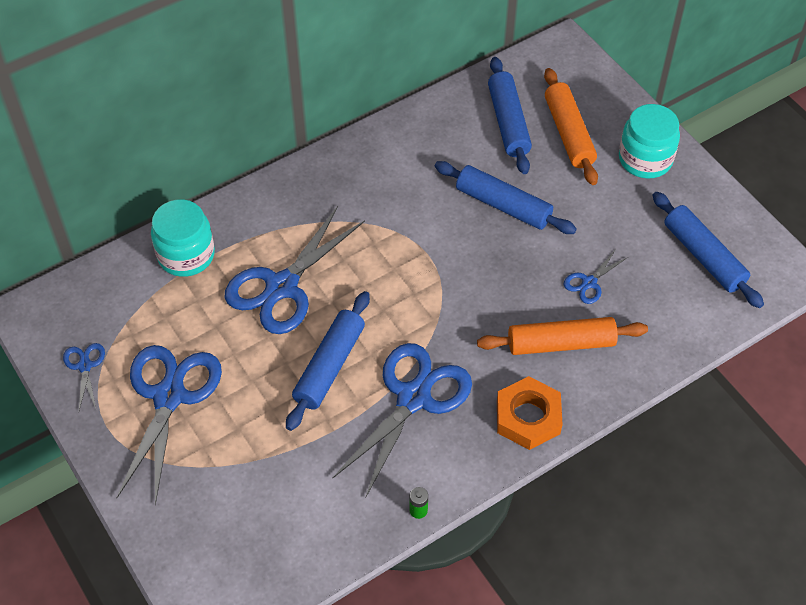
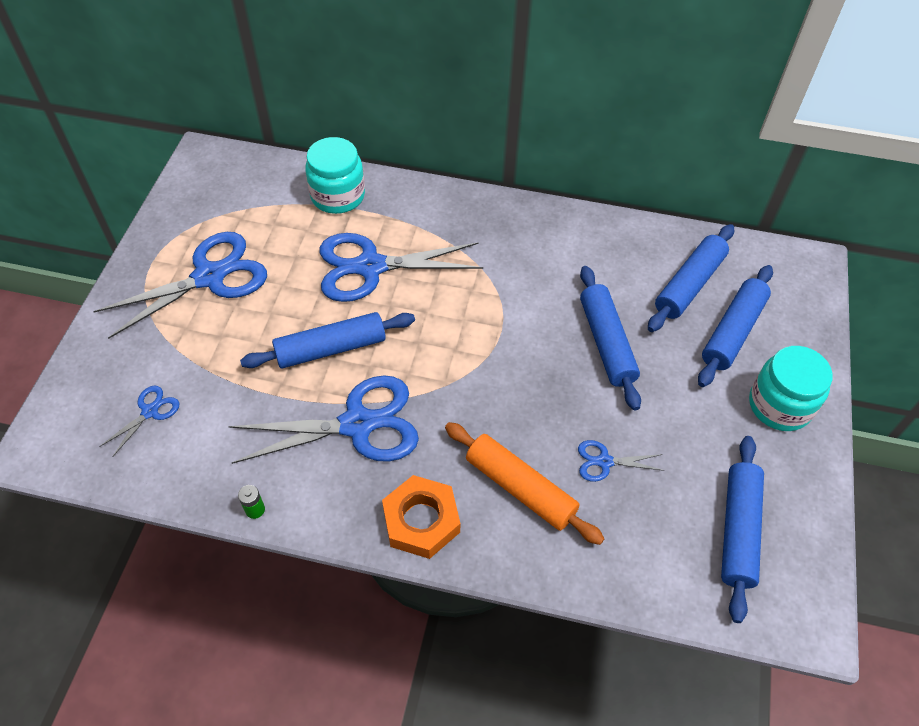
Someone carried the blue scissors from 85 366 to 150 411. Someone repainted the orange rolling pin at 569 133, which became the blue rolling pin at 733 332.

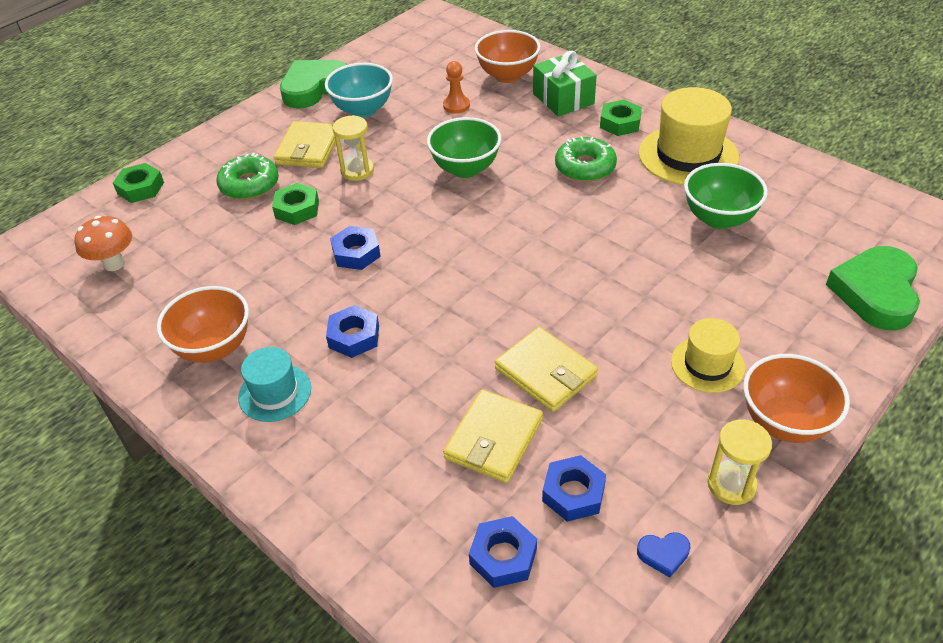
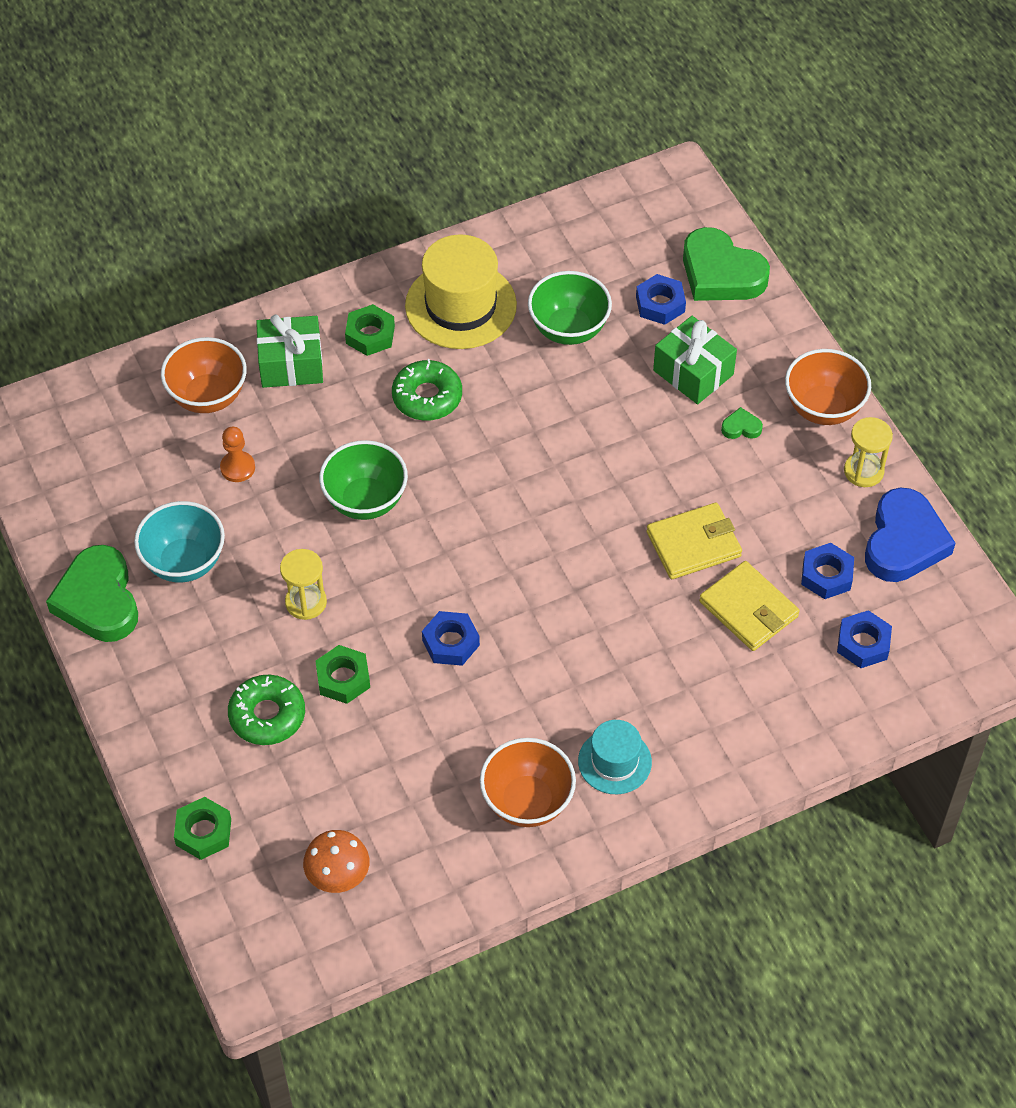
Someone took away the yellow wallet at 308 148. Someone carried the blue nut from 354 336 to 660 304. Someone scaled the blue heart at 663 554 by 2.42. Someone swapped the yellow hat at 707 364 for the green heart at 741 427. Someone put down the green gift at 693 372.

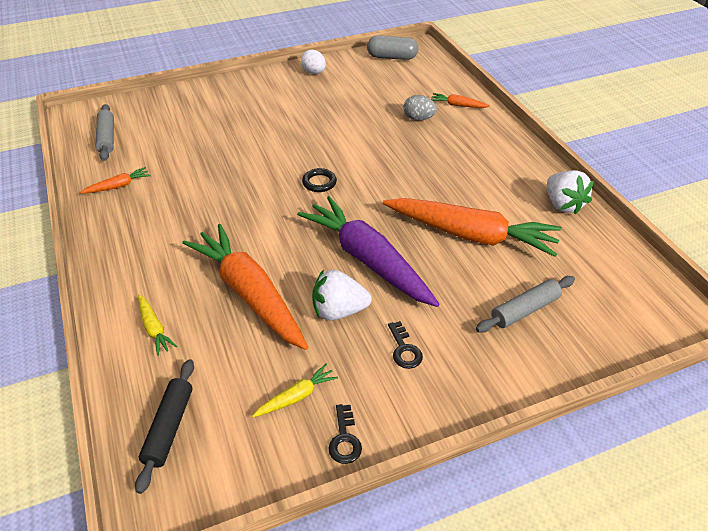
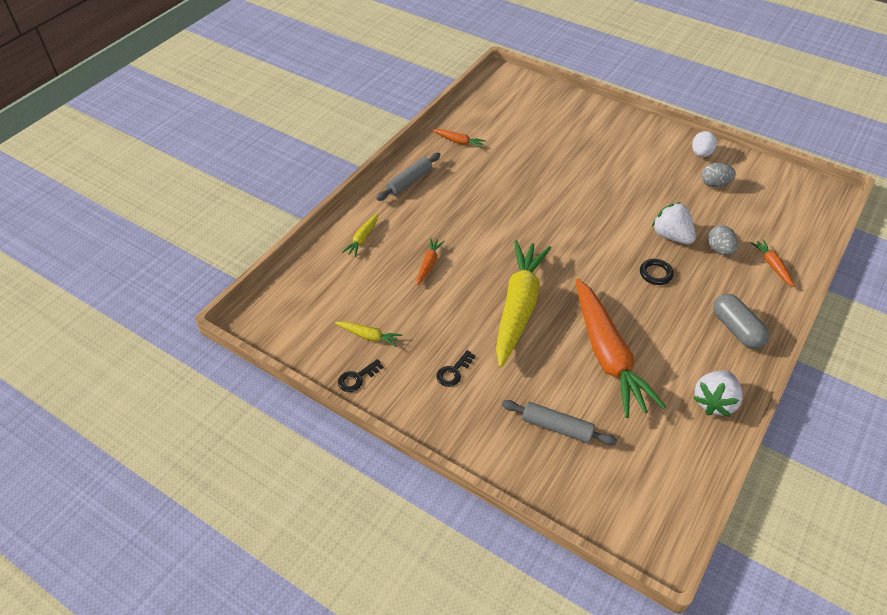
Someone carried the grey rolling pin from 107 138 to 409 181. Someone took away the black rolling pin at 169 428. Someone scaled the orange carrot at 250 294 by 0.42. Someone repainted the purple carrot at 368 260, which became the yellow carrot at 518 307. Someone carried the black ring from 319 182 to 655 274. Someone carried the white strawberry from 339 311 to 671 236. Someone carried the grey capsule from 392 57 to 736 329. Someone put down the grey egg at 714 184.

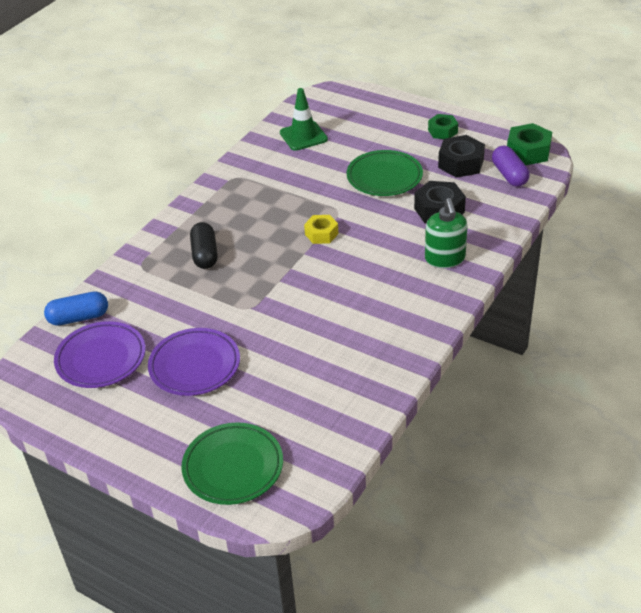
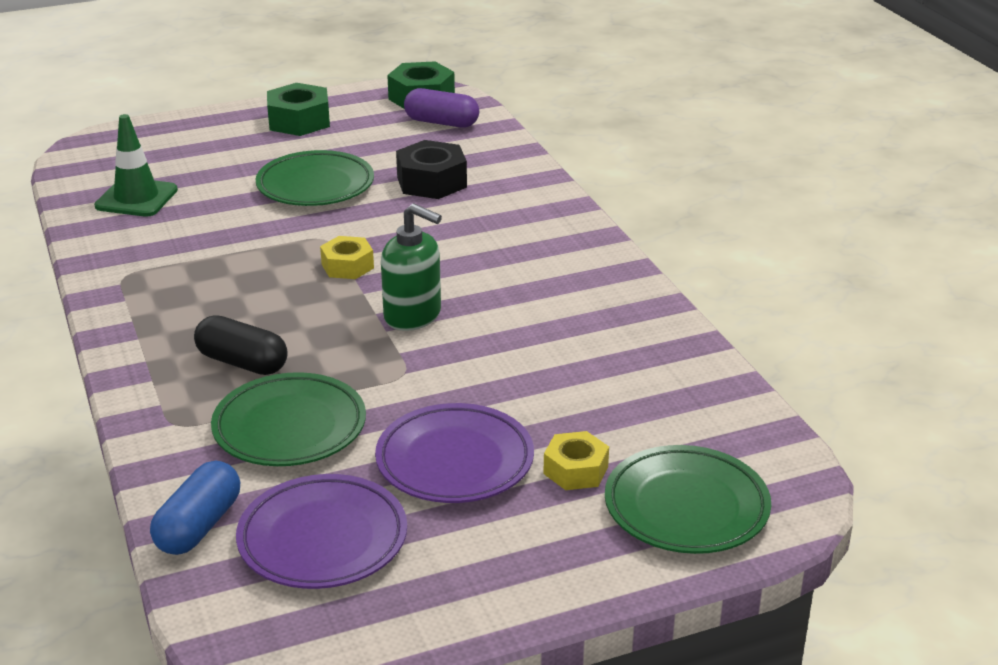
Someone carried the green soap dispenser from 445 259 to 413 316. Someone scaled the green nut at 442 131 by 1.53. Someone took away the black nut at 461 163. Someone put down the green plate at 289 427. Someone put down the yellow nut at 575 470.

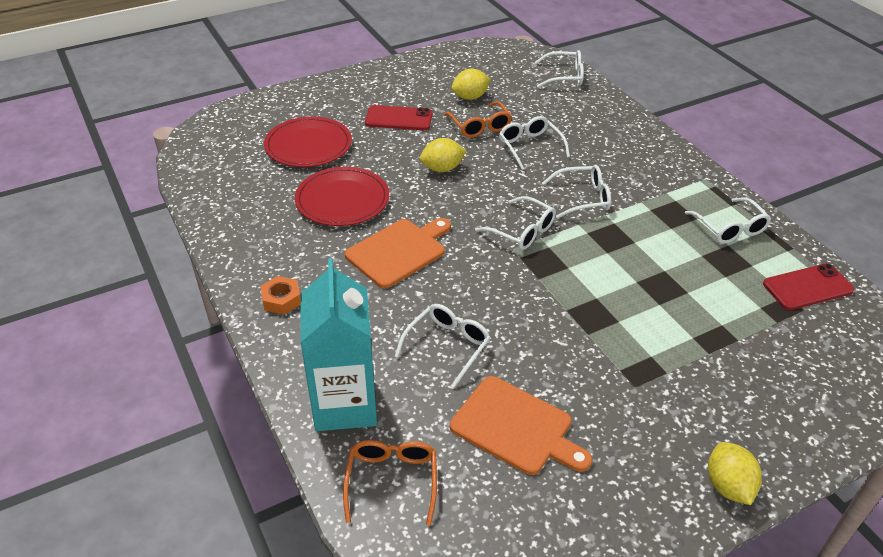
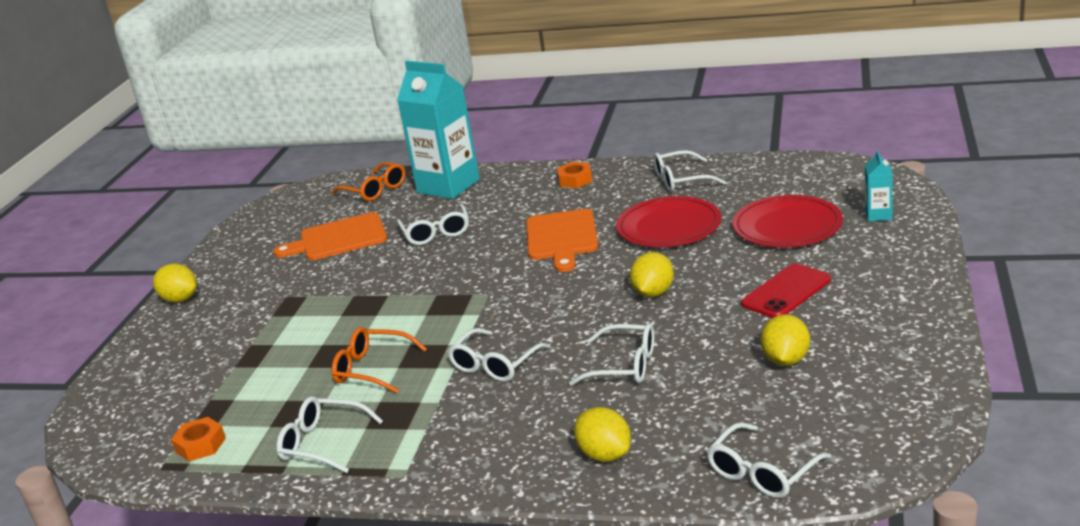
Someone carried the orange glasses from 479 126 to 373 369. Someone carried the white glasses from 521 231 to 682 180. Someone swapped the red phone at 807 287 for the orange nut at 200 445. Someone put down the yellow lemon at 605 454. Someone put down the turquoise carton at 878 215.

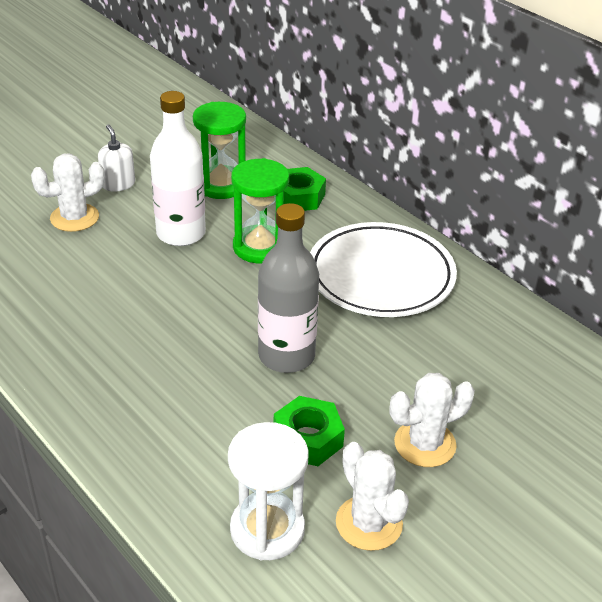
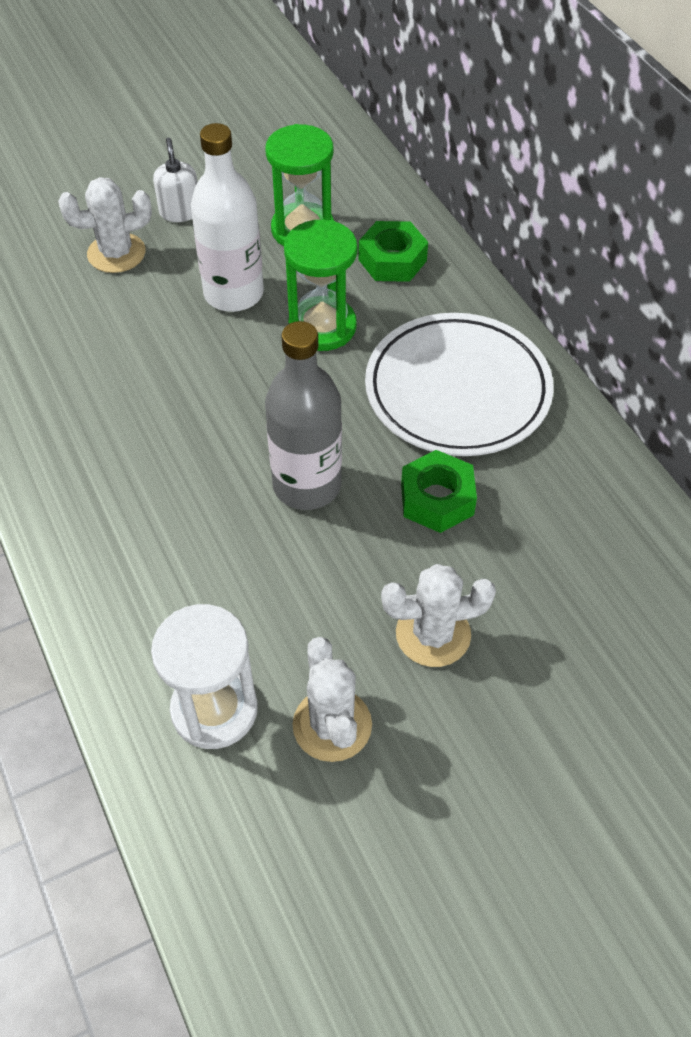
Someone carried the green nut from 308 439 to 437 499.

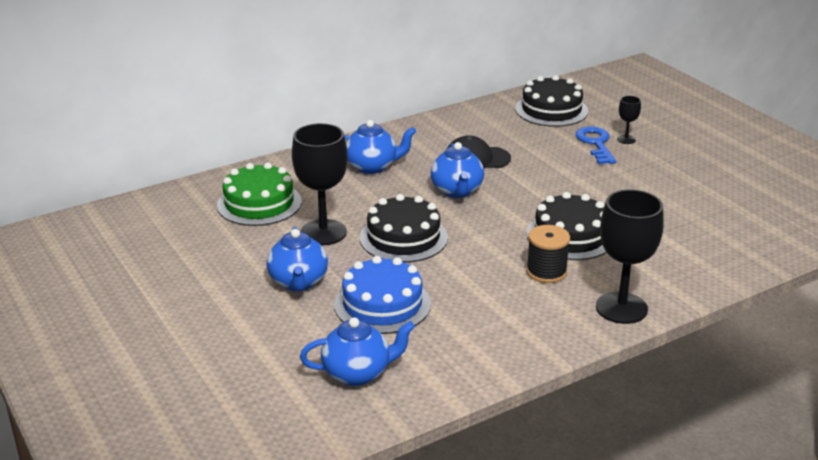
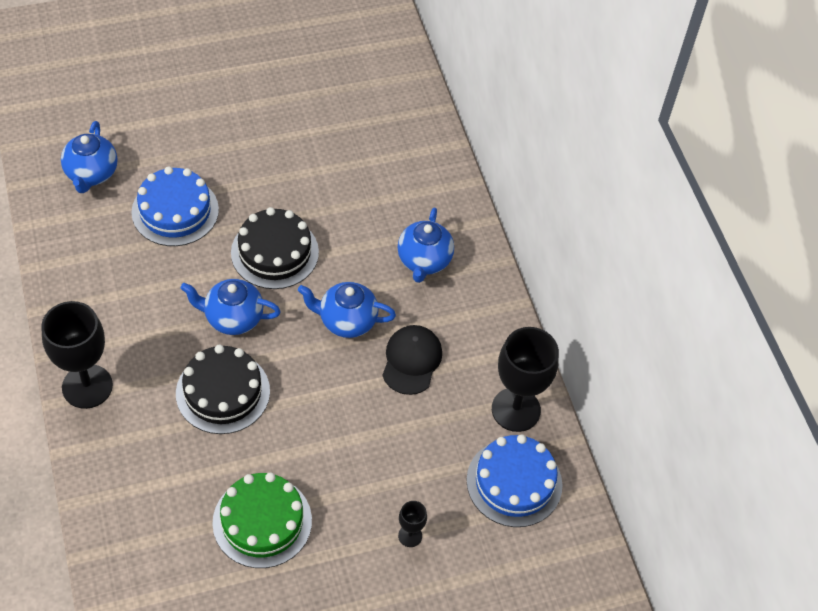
Someone carried the green cake from 259 203 to 262 521. Someone carried the blue teapot from 298 282 to 232 318. Someone carried the black goblet from 323 232 to 516 409. Someone repainted the black cake at 551 110, which became the blue cake at 514 482. Someone took away the black spool at 546 272. Someone took away the blue key at 596 144.

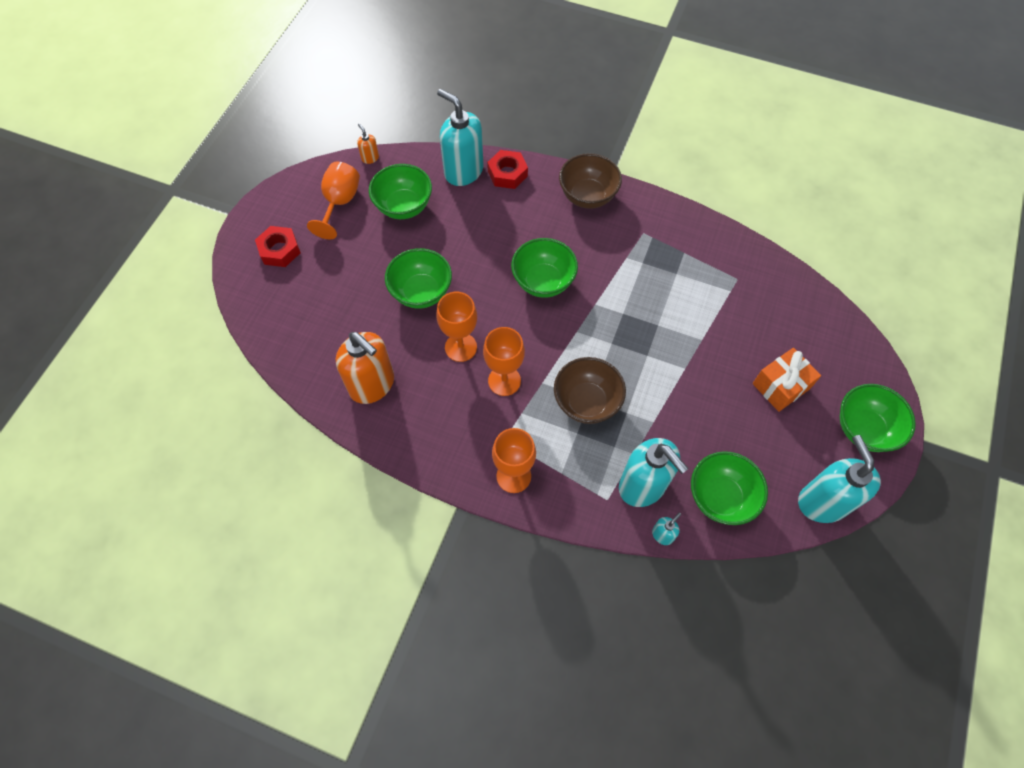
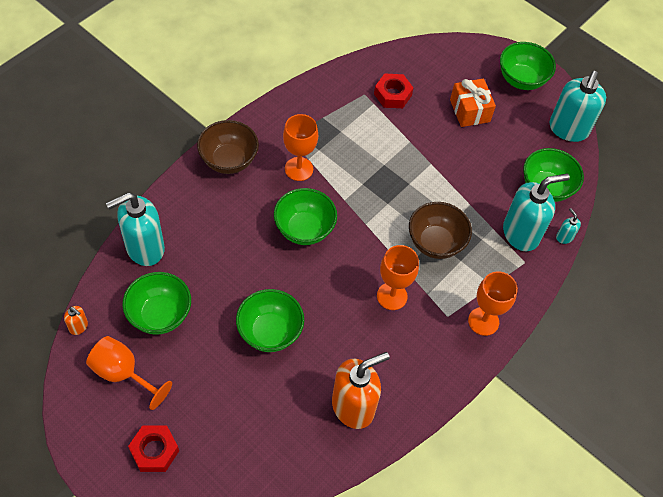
Someone rotated the orange soap dispenser at 370 158 by 135 degrees counterclockwise. Someone carried the orange goblet from 461 347 to 299 169. Someone carried the red nut from 507 173 to 392 94. Someone rotated the turquoise soap dispenser at 822 502 by 75 degrees counterclockwise.

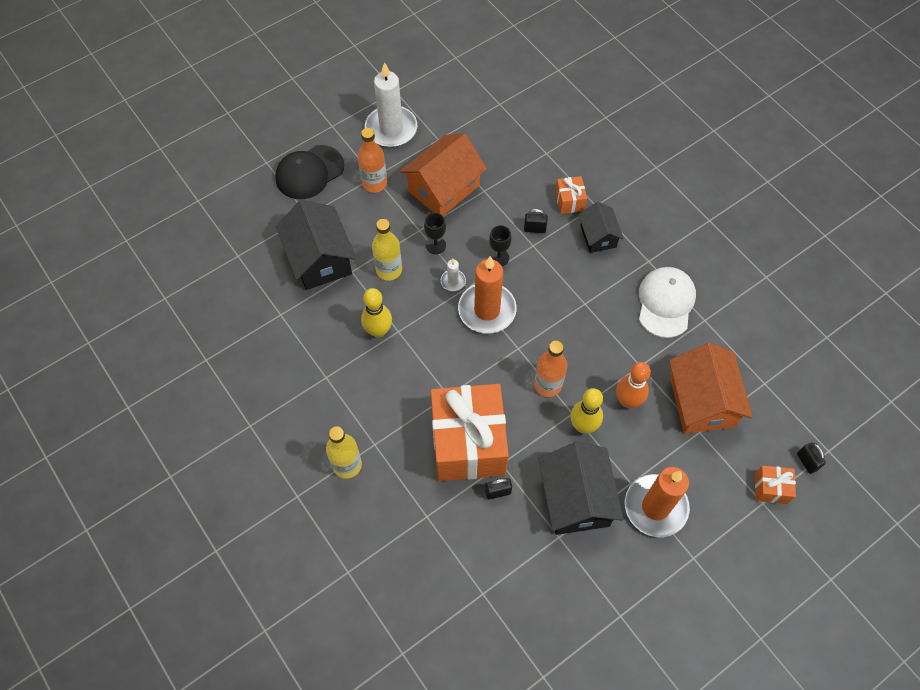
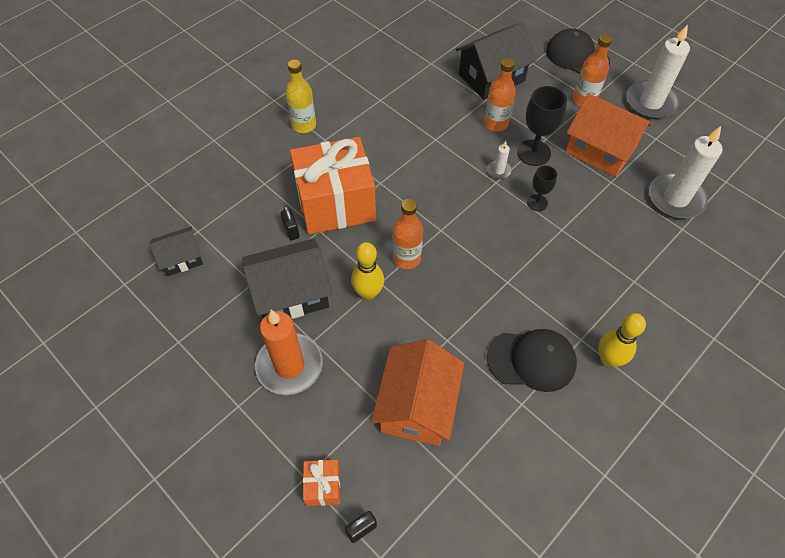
Someone carried the yellow bowling pin from 378 331 to 608 359. Someone repainted the yellow bottle at 389 270, which became the orange bottle at 495 124. Someone scaled the black goblet at 435 245 by 1.69. Someone took away the orange candle at 487 310. Someone took away the black padlock at 534 229. Someone took away the orange gift at 569 201. Someone carried the black house from 598 236 to 181 258. Someone took away the orange bowling pin at 628 401. Someone repainted the white cap at 665 303, which became the black cap at 531 360. Someone rotated the orange house at 701 401 by 60 degrees counterclockwise. Someone put down the white candle at 675 198.

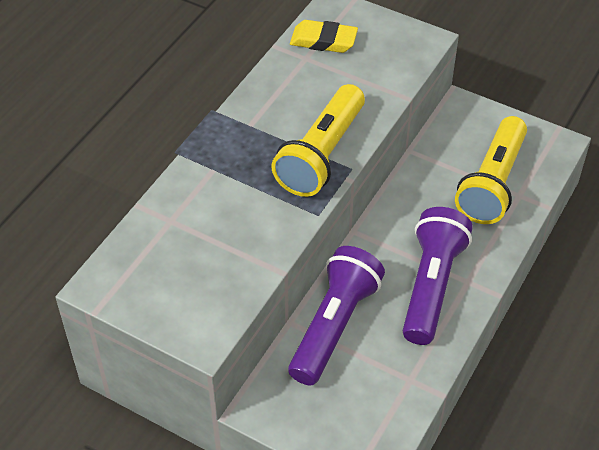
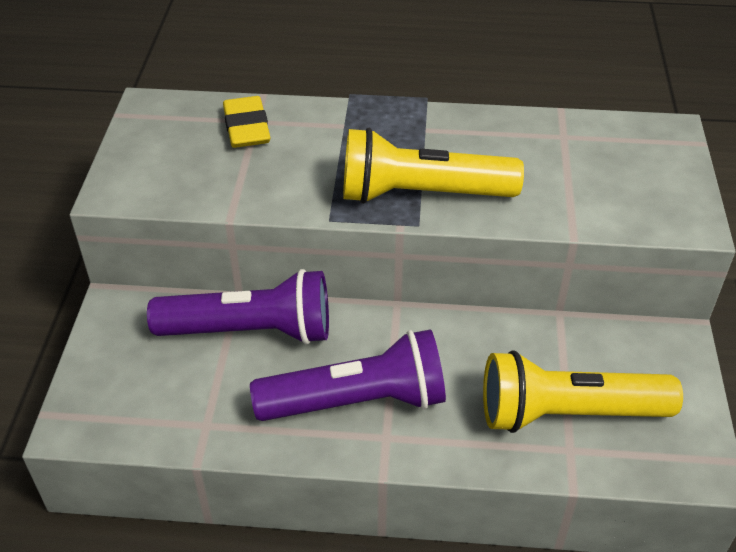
Someone carried the yellow eraser from 323 41 to 247 128.

